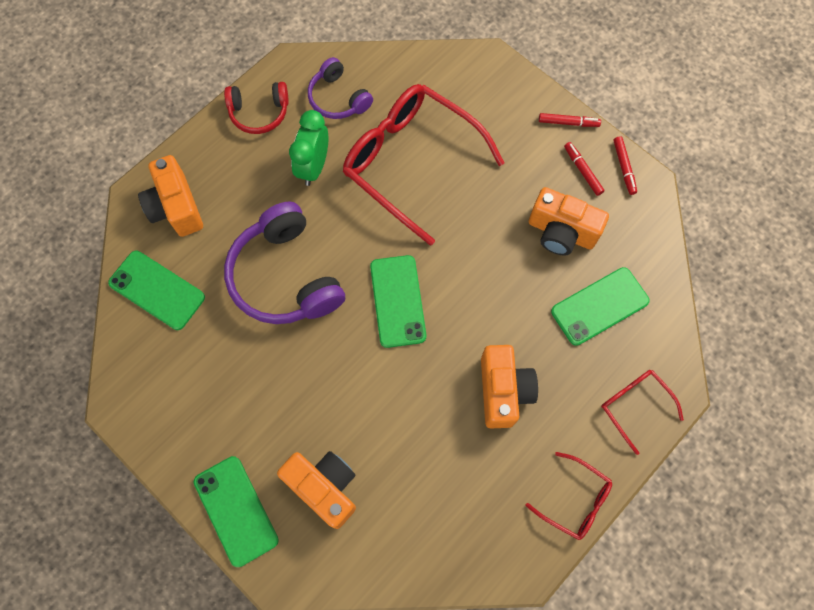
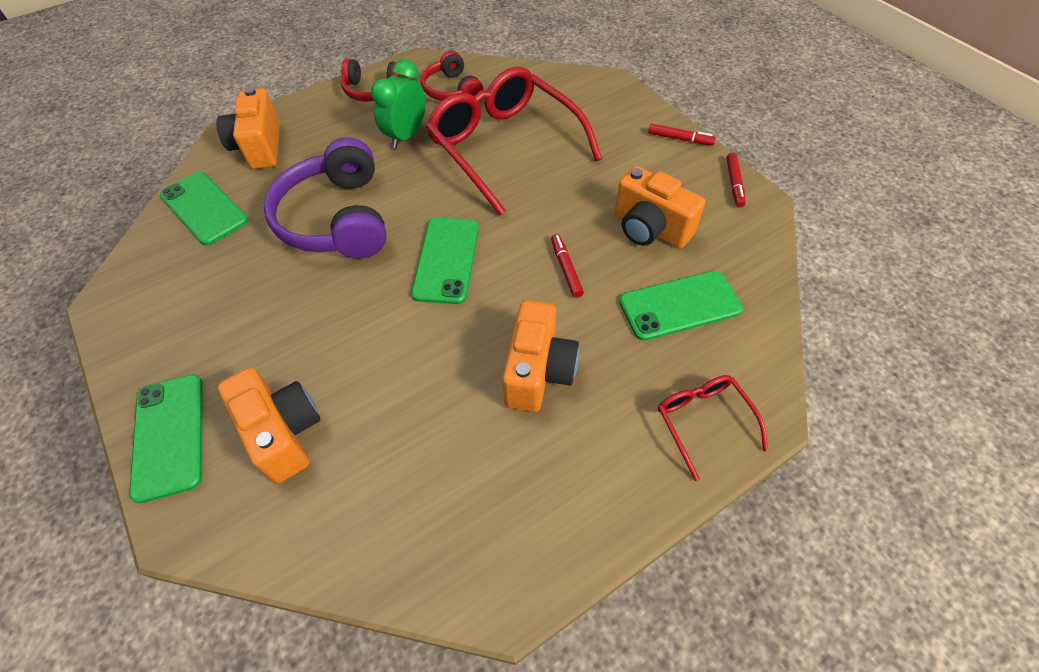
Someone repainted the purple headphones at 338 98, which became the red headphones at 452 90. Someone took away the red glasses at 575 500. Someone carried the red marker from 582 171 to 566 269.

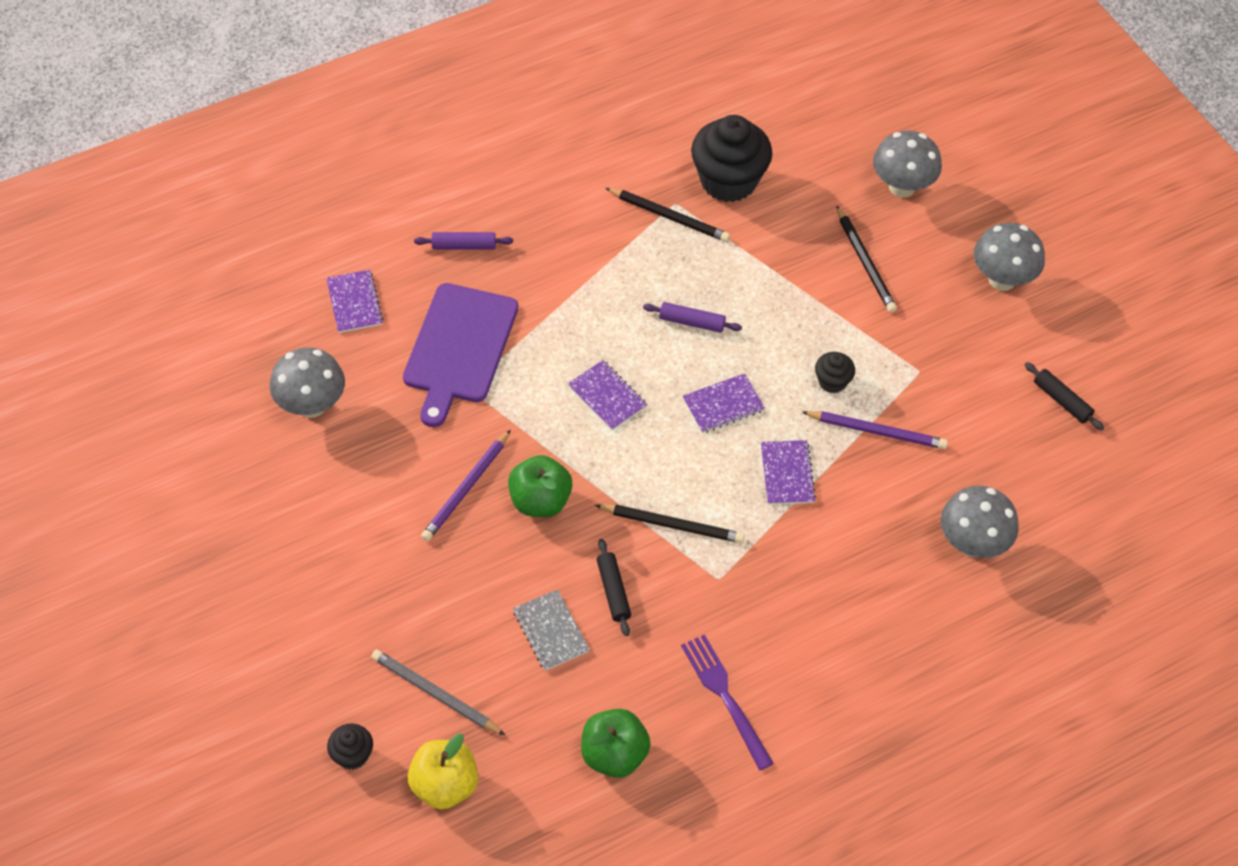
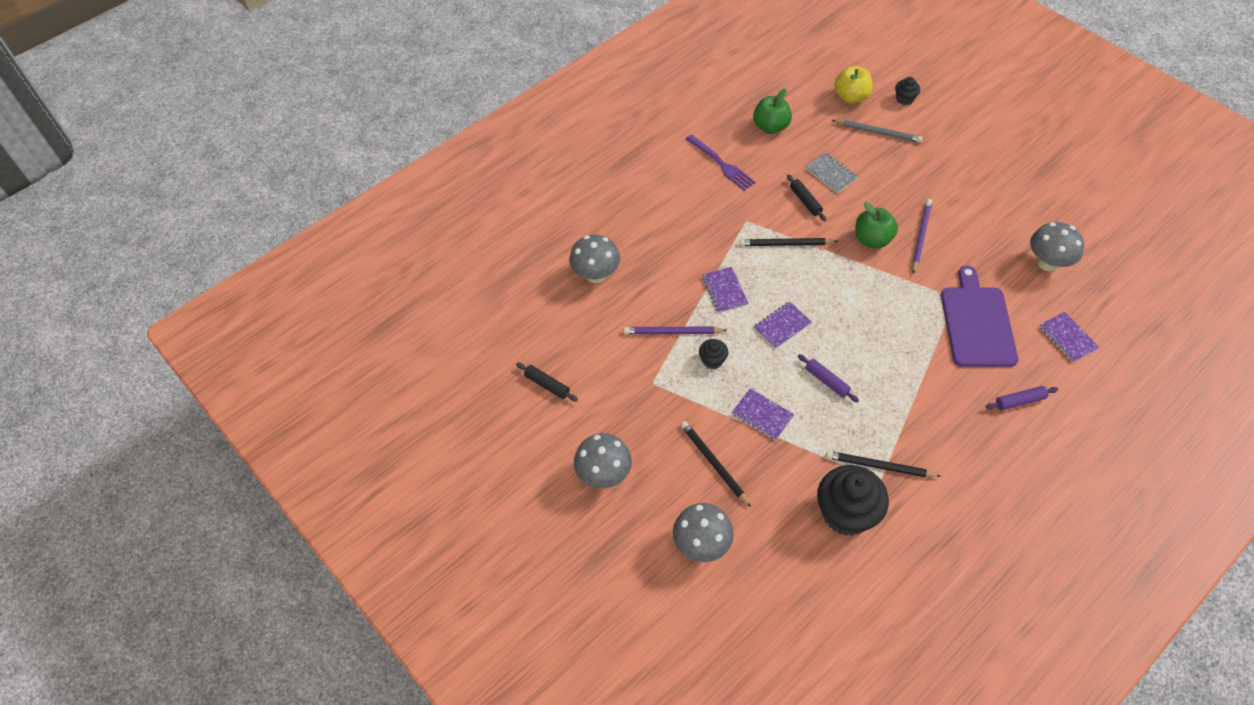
Someone carried the purple notebook from 607 397 to 762 415. Someone rotated the purple rolling pin at 692 322 by 45 degrees clockwise.

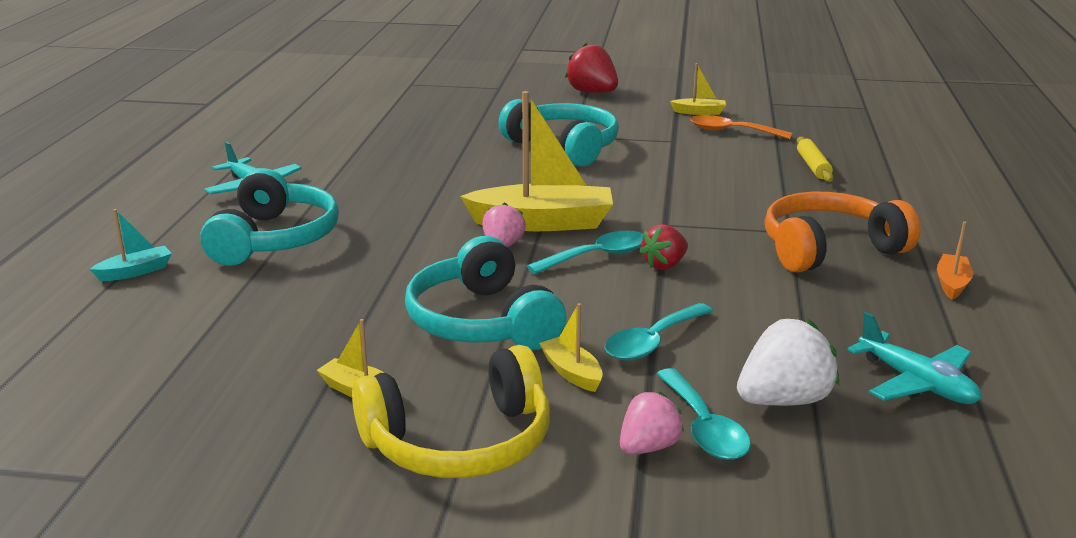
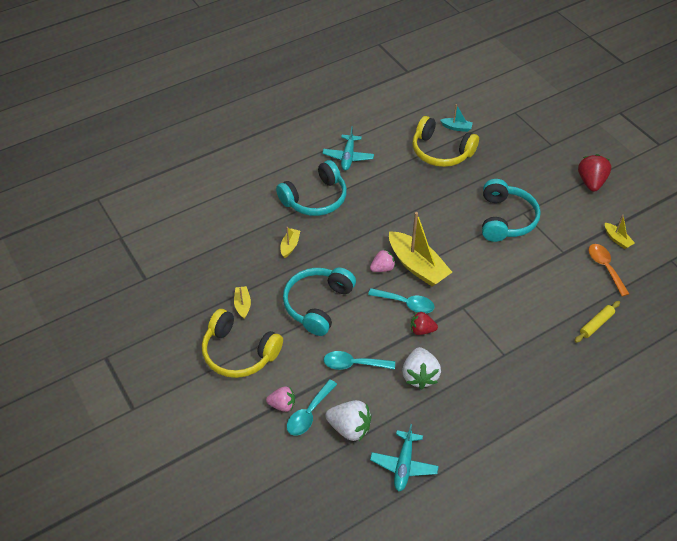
Someone carried the turquoise boat from 135 272 to 456 127. Someone carried the yellow boat from 572 372 to 290 246. Someone took away the orange headphones at 829 249. Someone took away the orange boat at 952 284. Someone put down the white strawberry at 419 376. Someone put down the yellow headphones at 441 151.

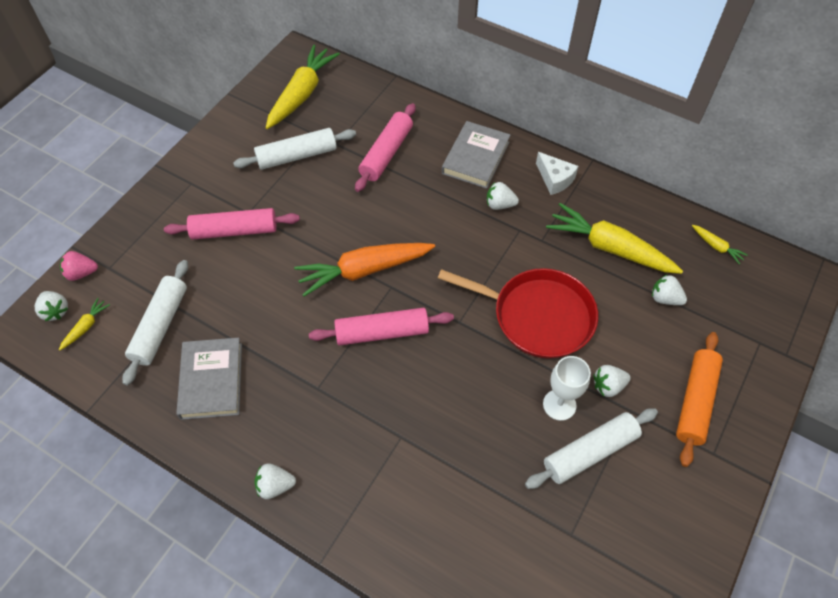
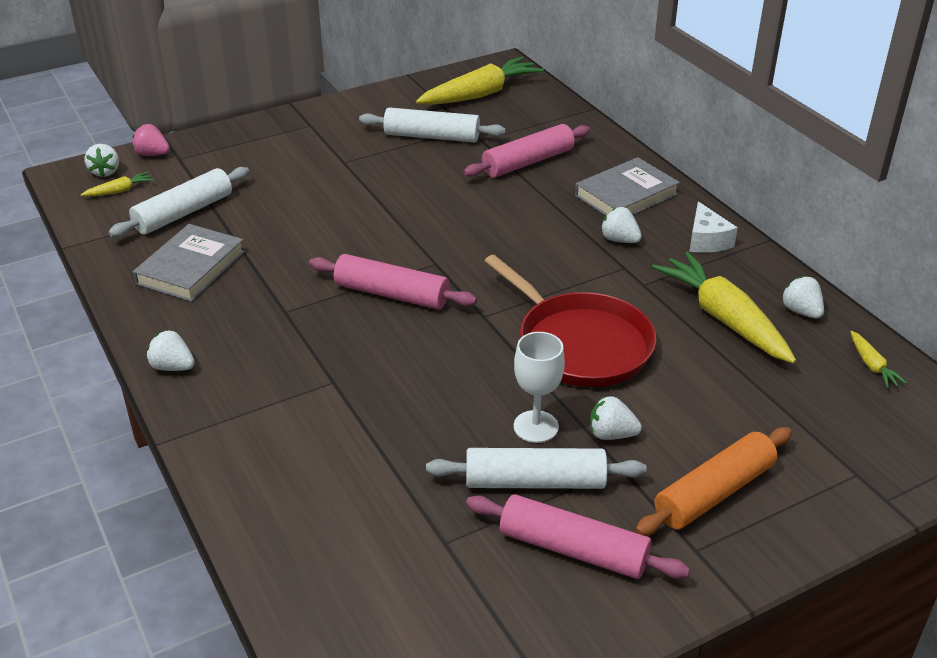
Someone carried the pink rolling pin from 234 231 to 573 550. Someone took away the orange carrot at 364 270. Someone carried the white strawberry from 665 298 to 801 311.

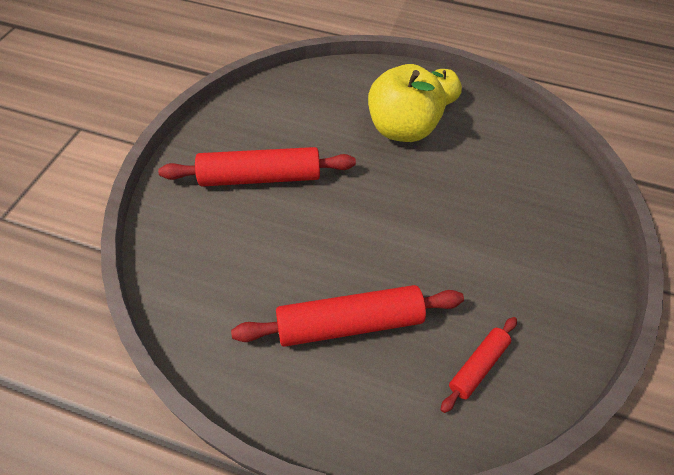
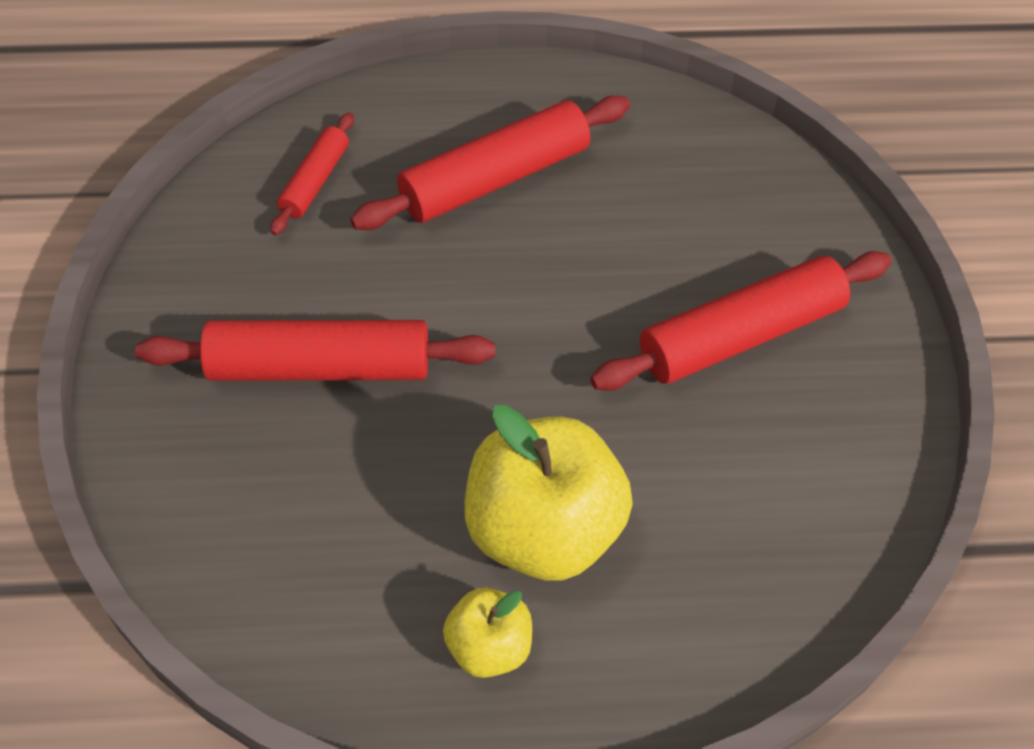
Someone put down the red rolling pin at 319 367.

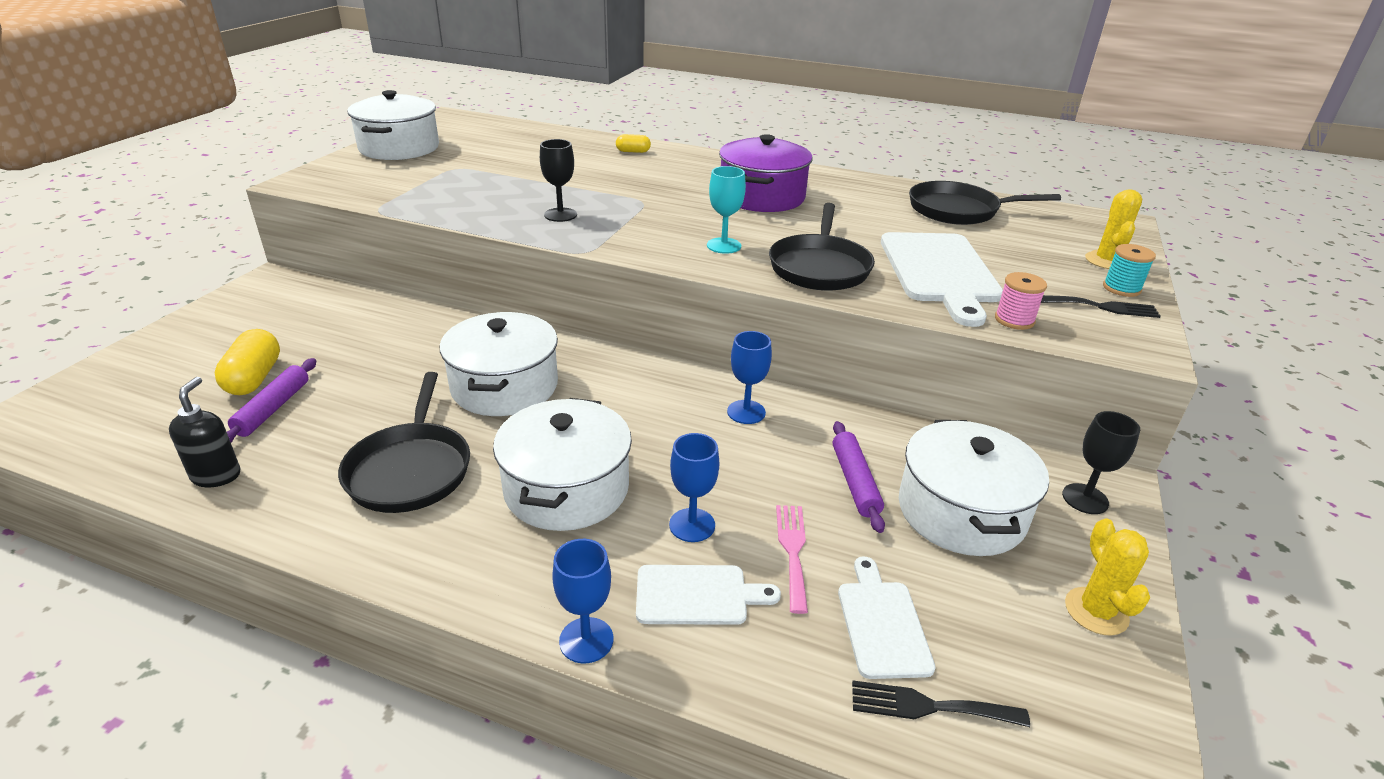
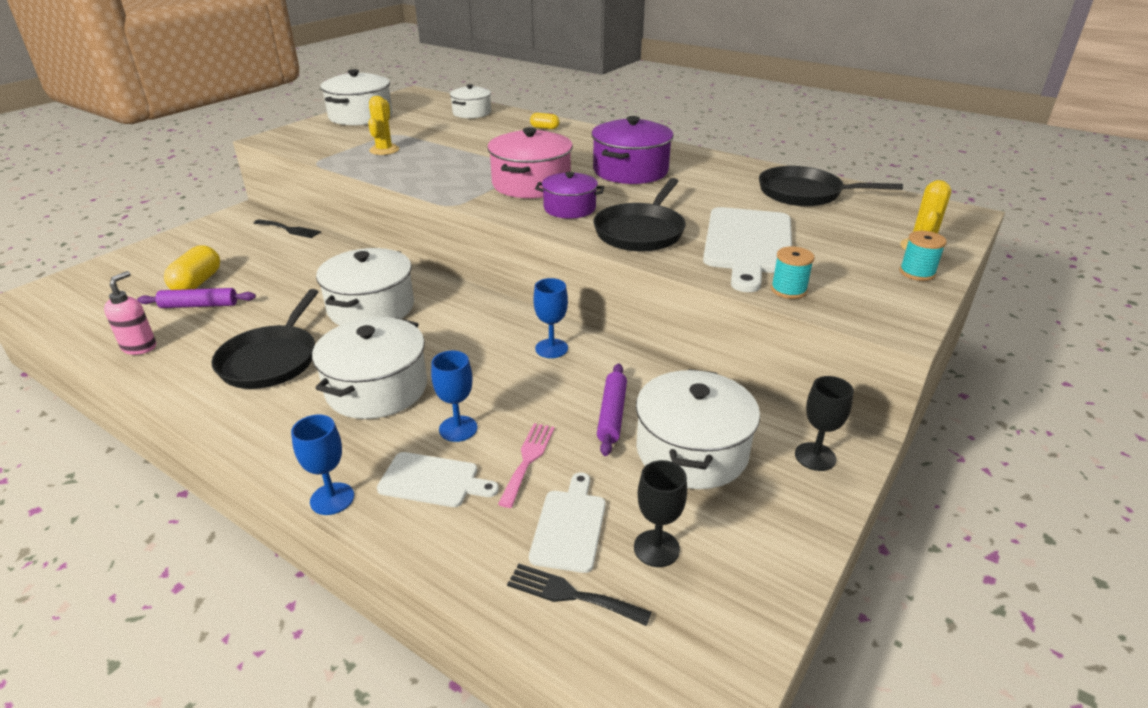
Someone repainted the black soap dispenser at 216 475, which became the pink soap dispenser at 140 347. Someone rotated the purple rolling pin at 273 409 by 60 degrees clockwise. Someone carried the black goblet from 560 215 to 656 548. Someone swapped the turquoise goblet at 724 246 for the purple pot at 569 208. Someone repainted the pink spool at 1014 320, which became the turquoise spool at 788 290. Someone carried the black fork from 1102 307 to 289 229. Someone carried the yellow cactus from 1096 611 to 384 150. Someone put down the white pot at 472 113. Someone put down the pink pot at 531 184.

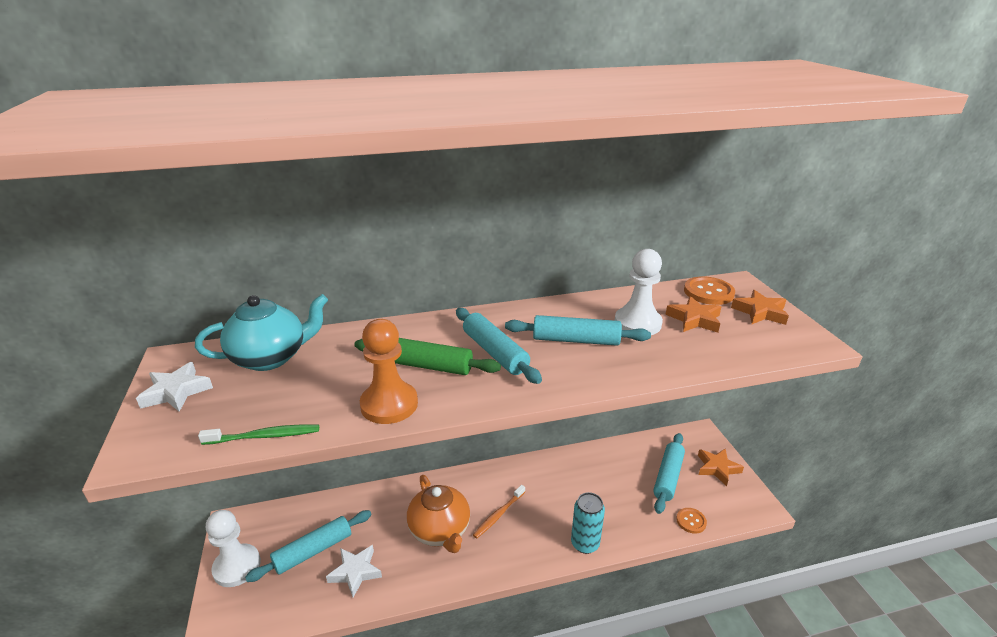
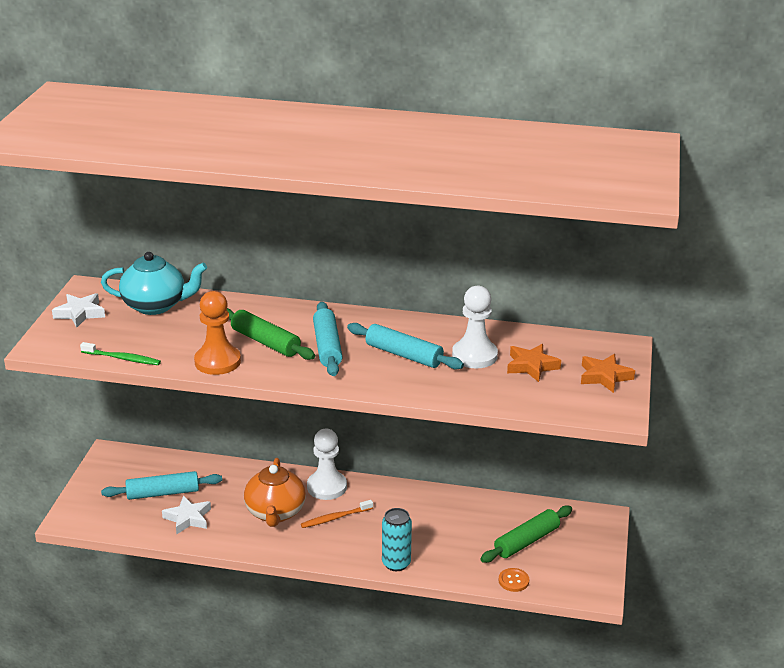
Someone carried the white pawn from 237 566 to 327 487. Someone repainted the turquoise rolling pin at 668 477, which became the green rolling pin at 526 541. Someone took away the orange button at 708 292. Someone took away the orange star at 717 468.

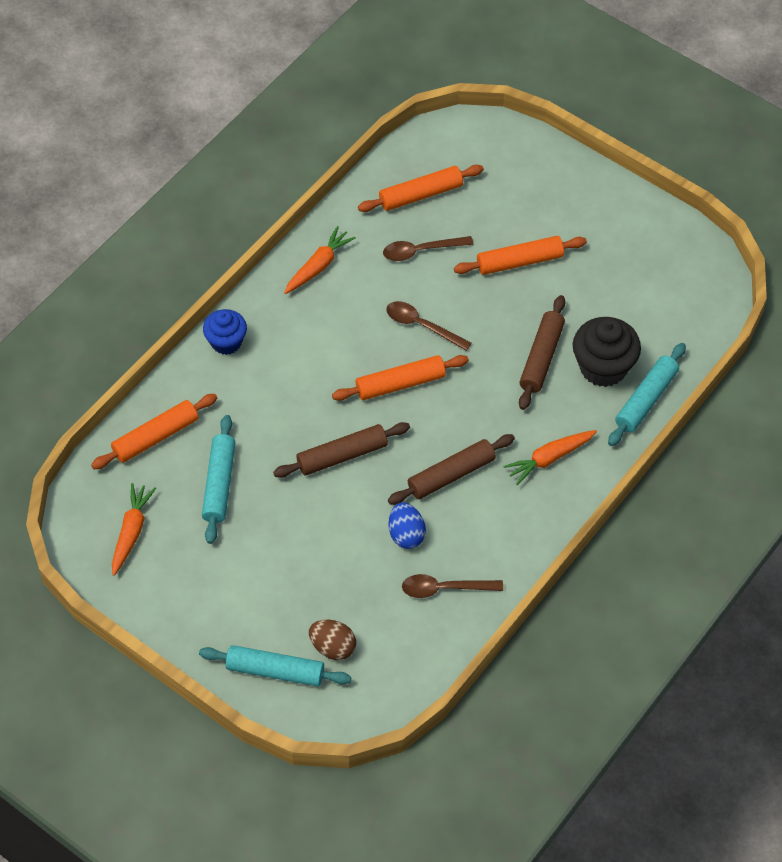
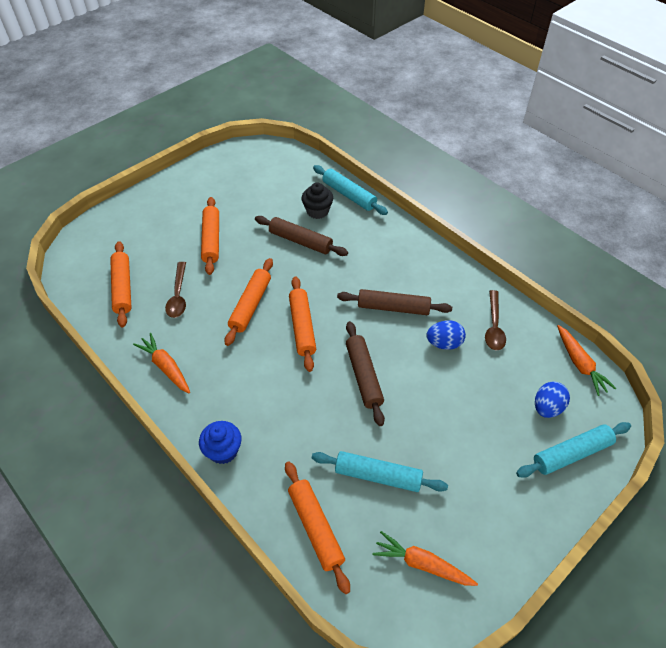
Someone rotated the turquoise rolling pin at 275 671 by 45 degrees clockwise. Someone repainted the brown egg at 333 647, which became the blue egg at 547 407. Someone swapped the brown spoon at 422 326 for the orange rolling pin at 251 305. Someone rotated the brown rolling pin at 451 475 by 60 degrees counterclockwise. Someone carried the orange carrot from 549 458 to 580 364. Someone scaled the black cupcake at 603 367 by 0.65.

